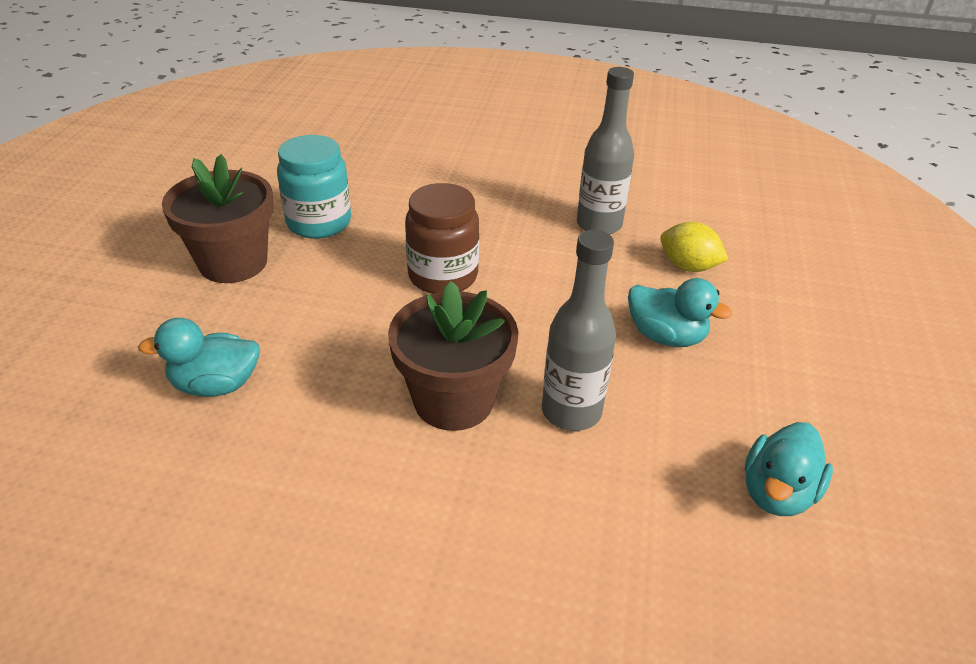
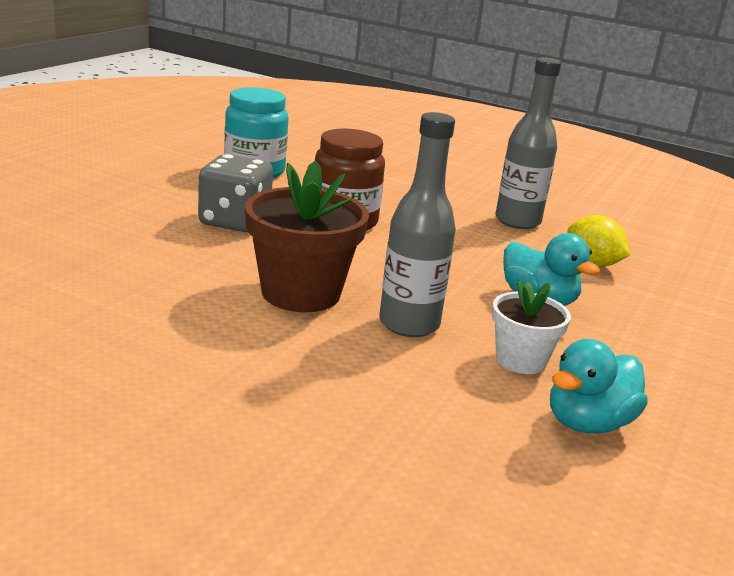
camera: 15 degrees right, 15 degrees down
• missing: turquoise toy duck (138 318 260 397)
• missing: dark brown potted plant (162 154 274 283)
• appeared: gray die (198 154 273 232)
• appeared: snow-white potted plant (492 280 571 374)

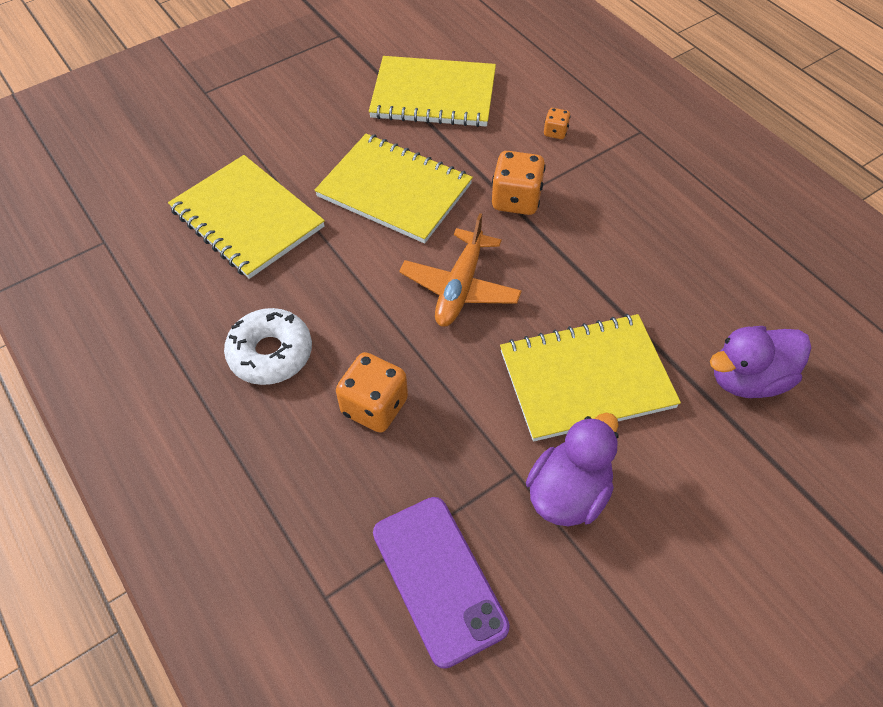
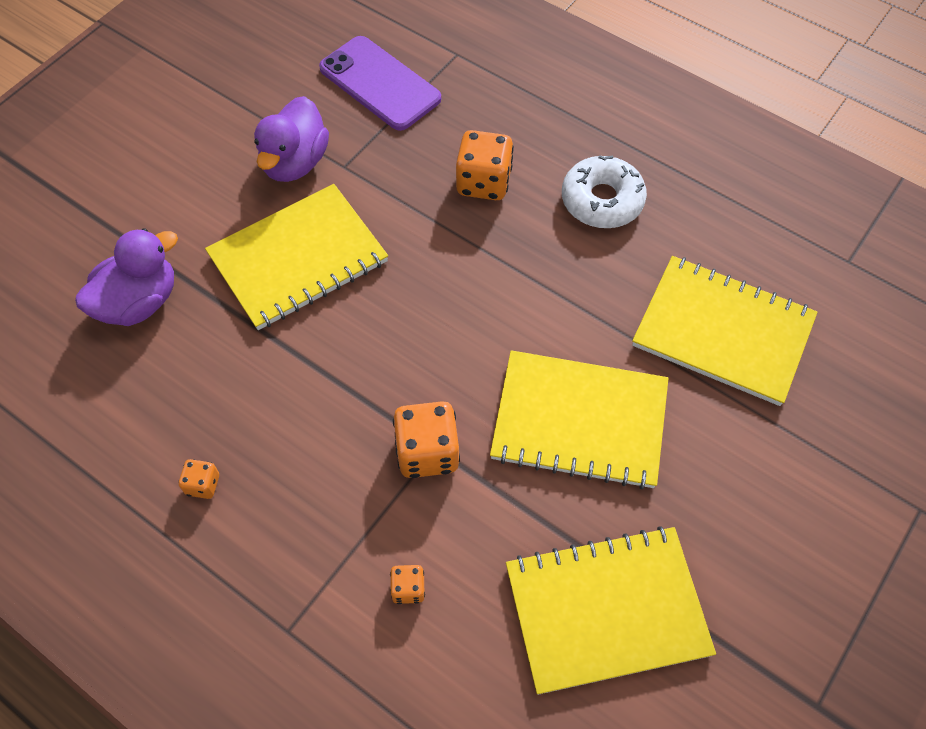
camera: 160 degrees right, 5 degrees up
• missing: orange plane (399 213 522 327)
• appeared: orange die (179 459 219 499)

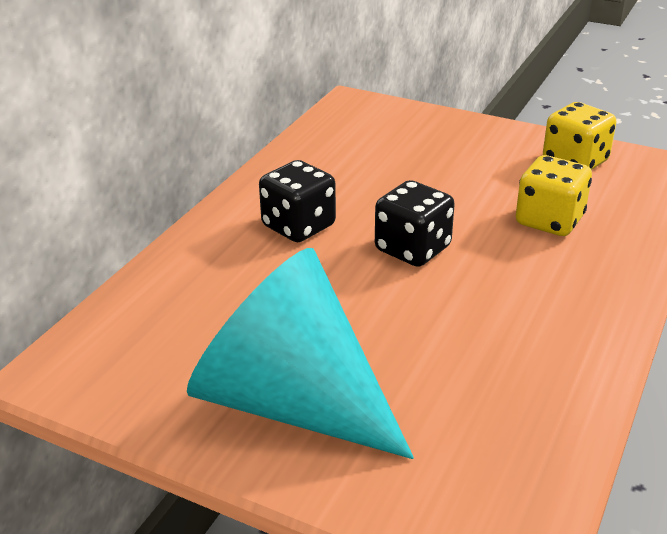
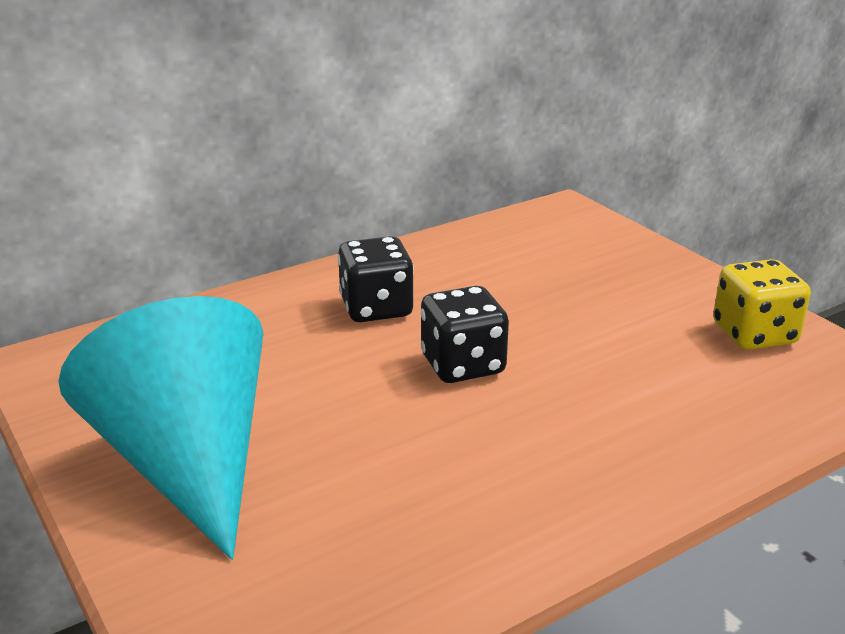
camera: 30 degrees right, 5 degrees down
• missing: yellow die (516 155 592 236)

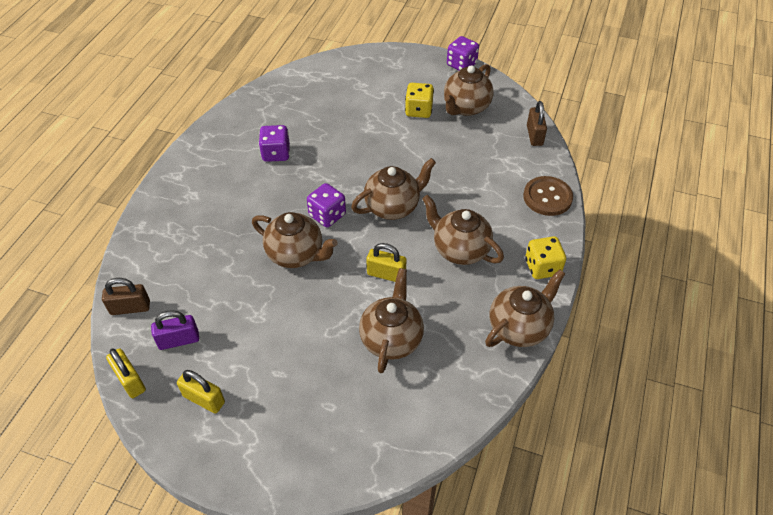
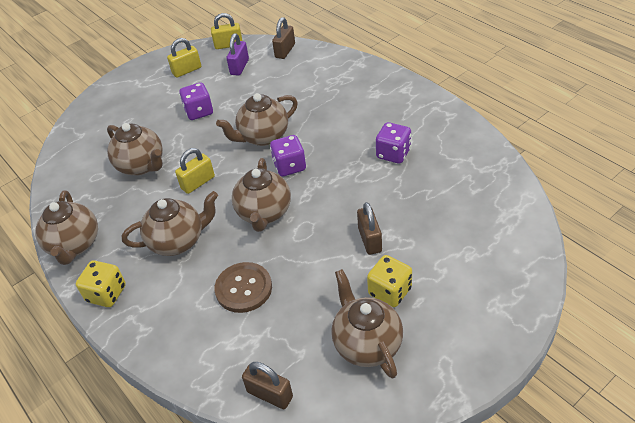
camera: 125 degrees right, 5 degrees down
• appeared: dark brown small lock (357 202 382 255)
• relocated: royal purple die (447 36 479 71) to (179 82 213 120)
• relocated: dark brown shirt button (523 176 573 216) to (214 262 272 313)

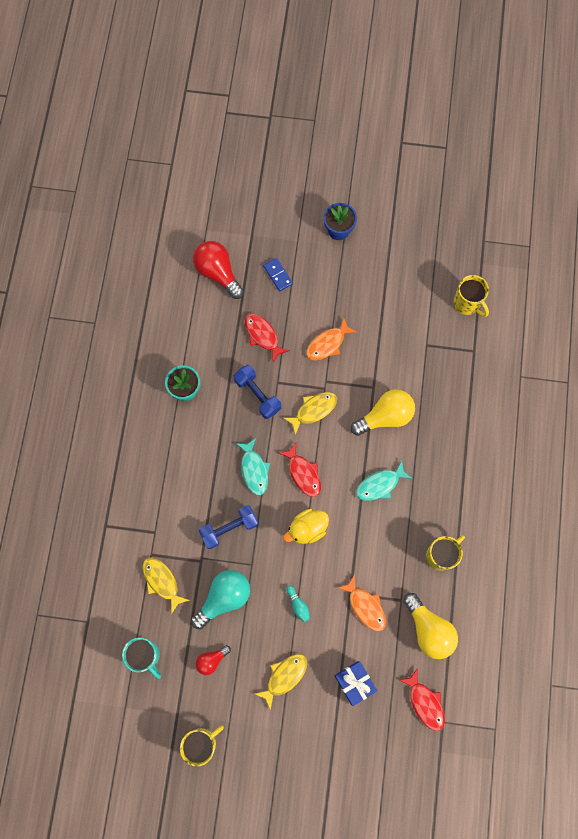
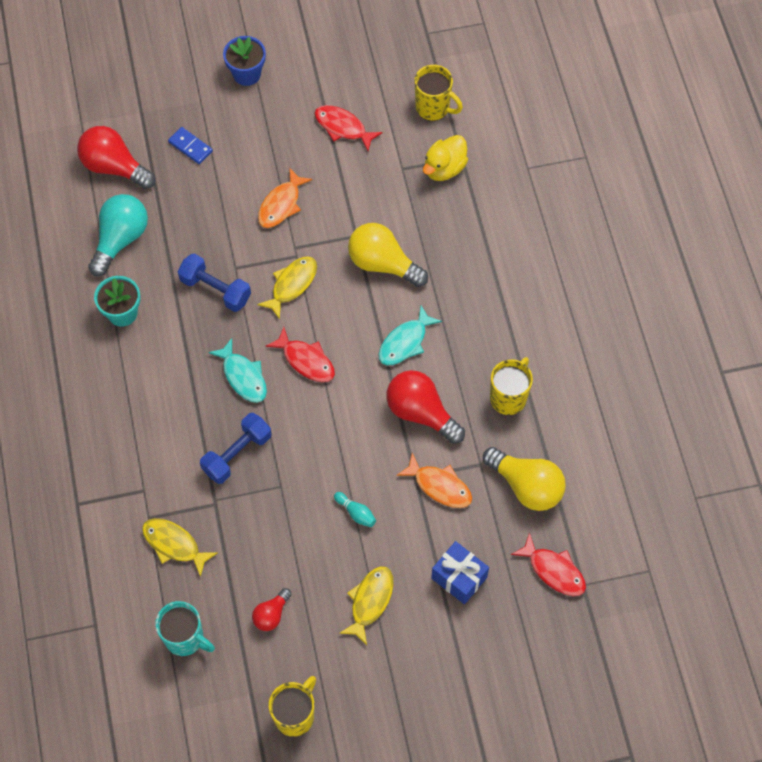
camera: 20 degrees left, 10 degrees down
• appeared: scarlet bulb (386 370 465 444)
• relocated: turquoise bulb (191 570 250 629) to (88 194 148 276)
• relocated: scarlet toy fish (245 313 289 363) to (314 105 383 151)
• relocated: yellow toy duck (283 509 329 544) to (423 135 468 181)
• spun: yellow bulb (351 389 415 436) = (348 223 428 287) 105 degrees counterclockwise

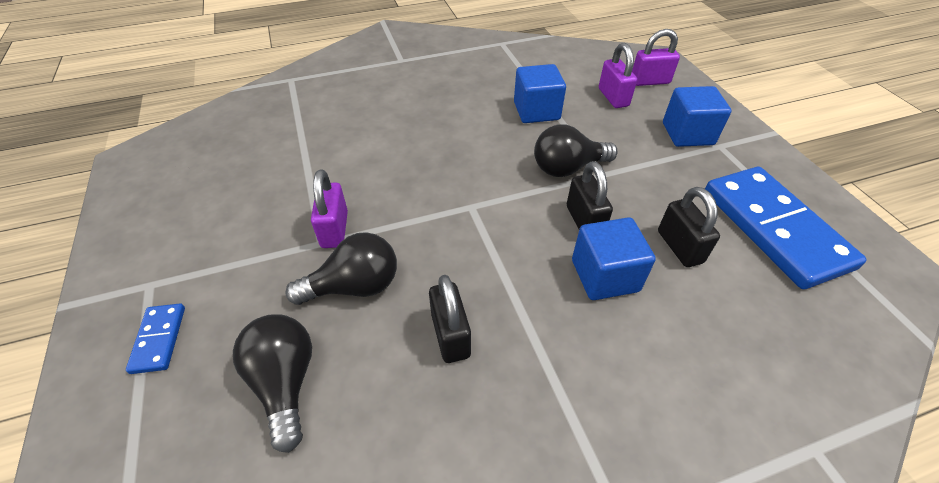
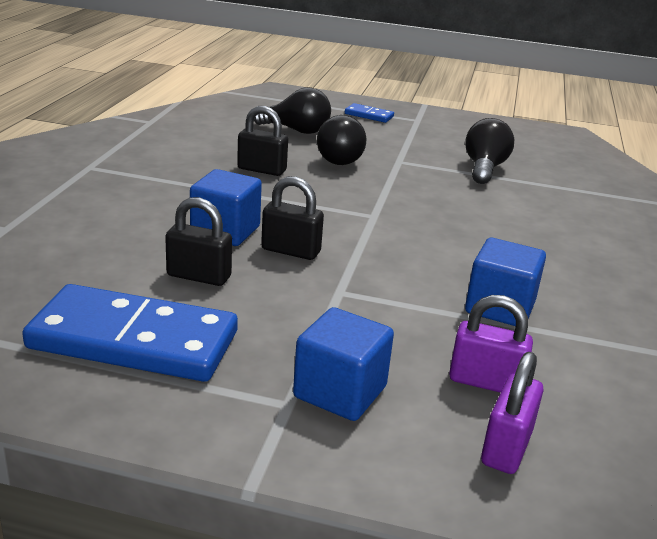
camera: 120 degrees right, 20 degrees down
• missing: royal purple small lock (311 169 348 248)
• relocated: black bulb (534 124 618 177) to (465 118 514 184)

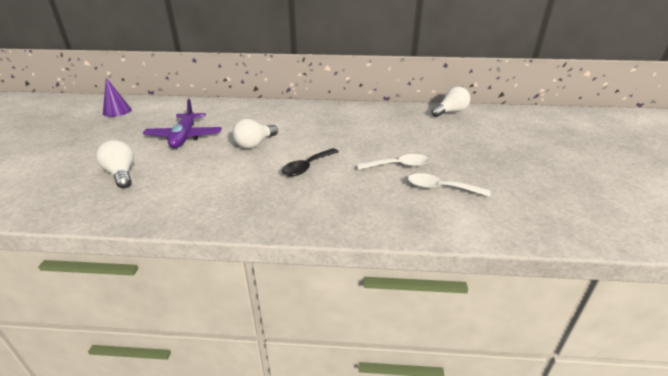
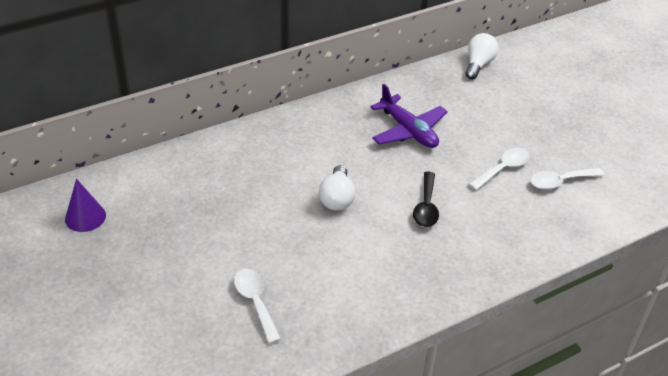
camera: 35 degrees left, 10 degrees up
• relocated: royal purple plane (143 99 222 148) to (370 84 448 148)
• exchanged: snow-white bulb (96 140 134 188) to snow-white spoon (234 269 281 344)

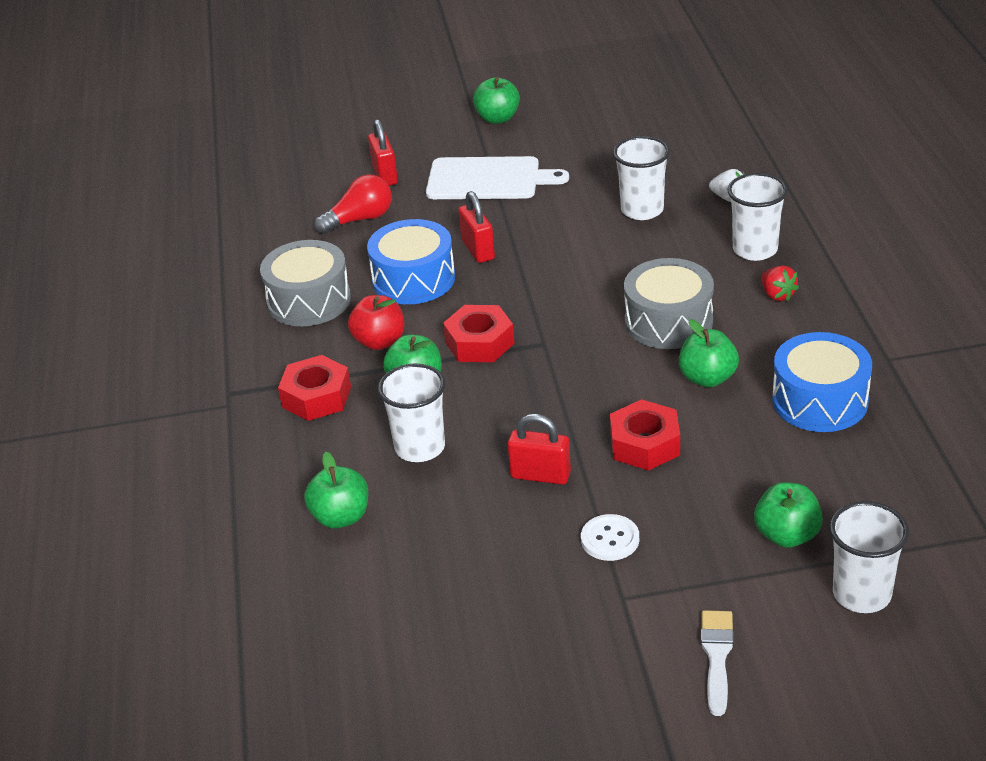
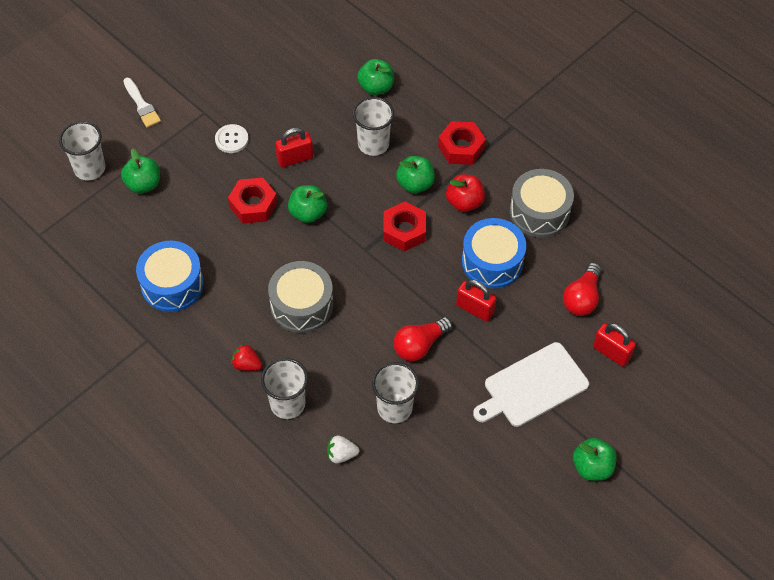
camera: 140 degrees right, 20 degrees up
• appeared: scarlet bulb (394 317 452 361)
• relocated: emerald apple (679 319 739 387) to (288 185 327 223)

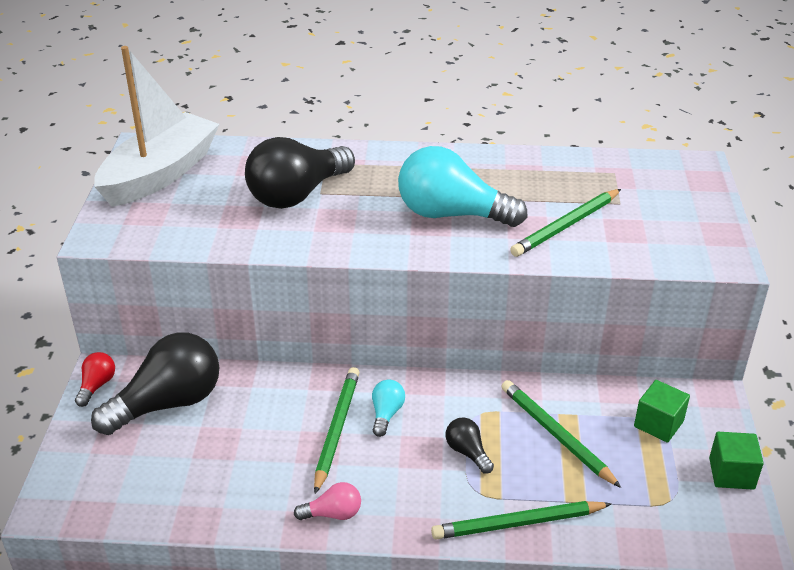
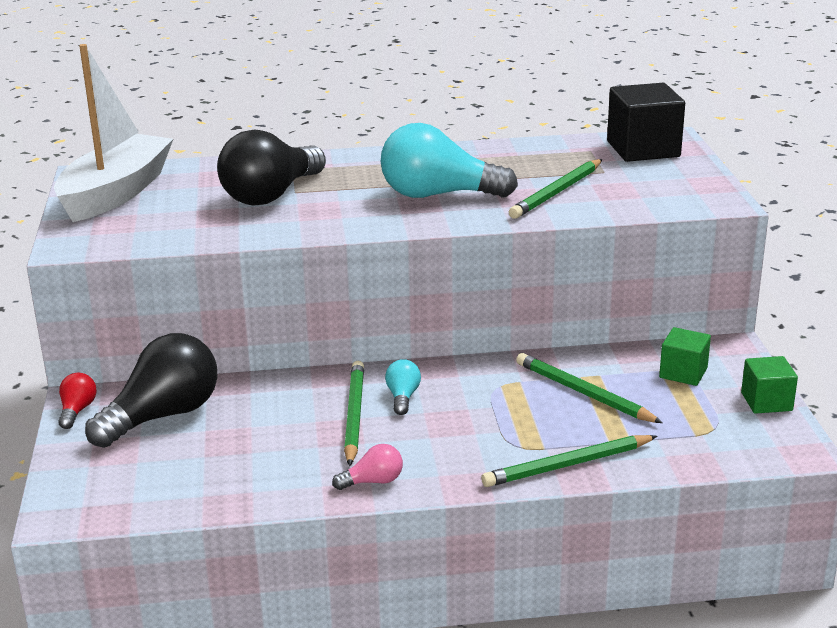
camera: 10 degrees left, 10 degrees down
• missing: black bulb (446 418 494 474)
• appeared: black block (607 83 685 162)

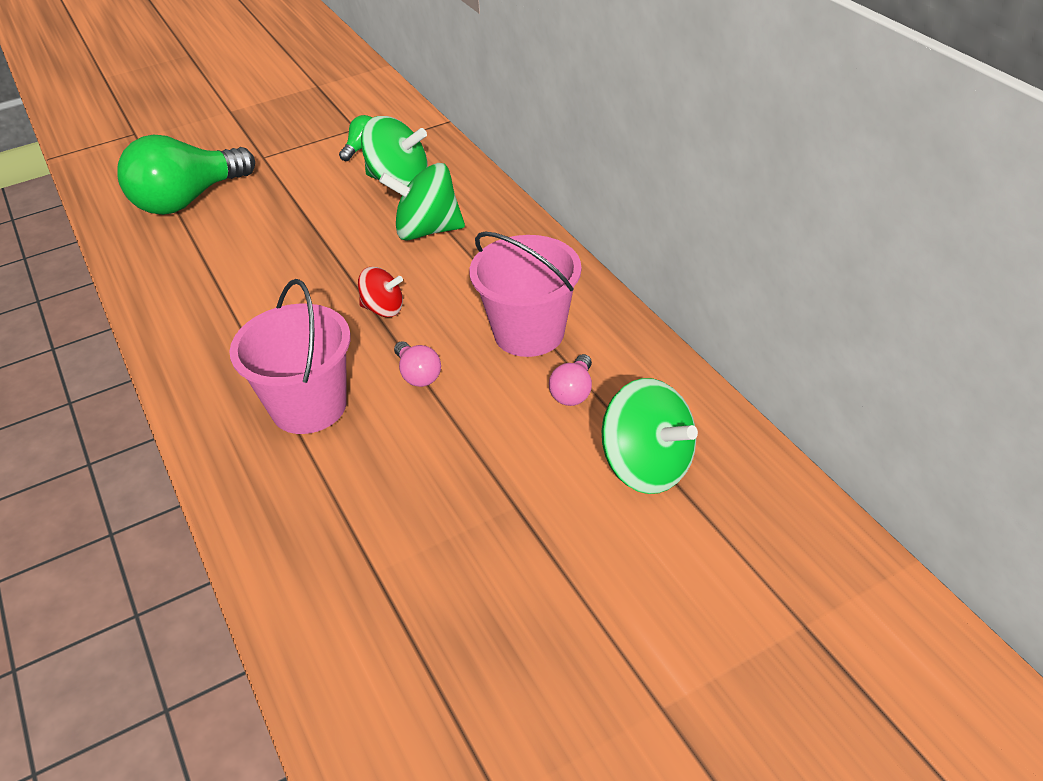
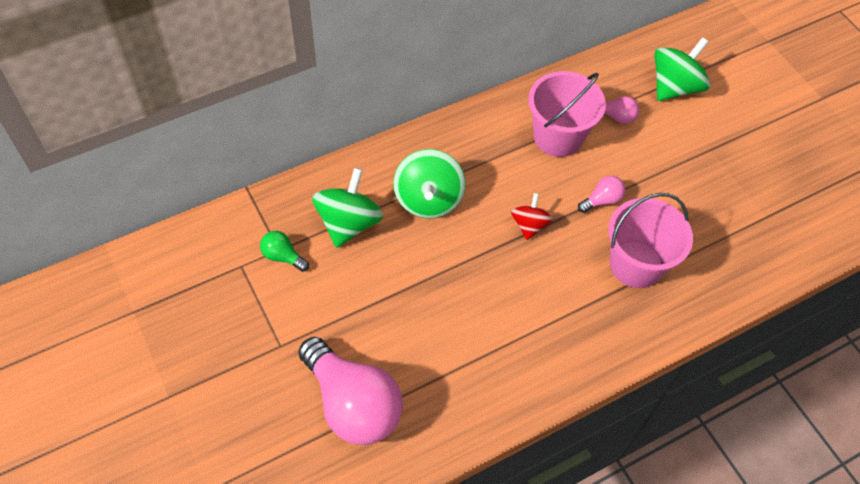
camera: 95 degrees left, 15 degrees up
• colour: emerald bulb (117 135 255 215) to pink bulb (298 337 403 445)

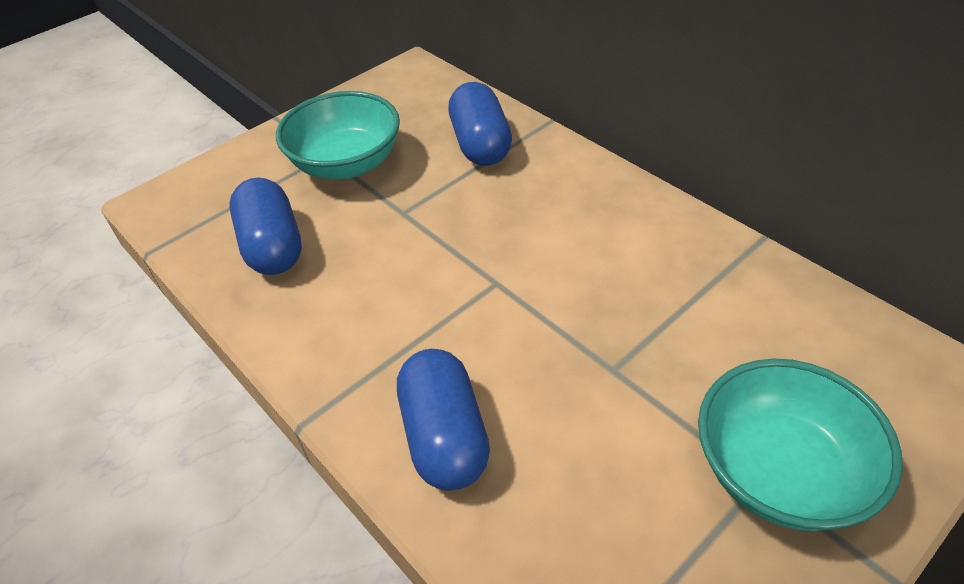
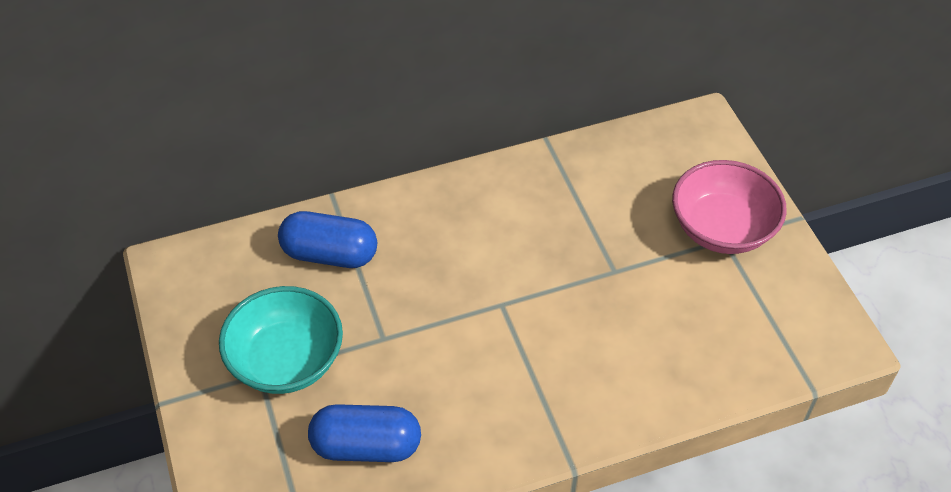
camera: 70 degrees left, 5 degrees up
• missing: cobalt pill (397 349 490 491)
• colour: turquoise bowl (698 359 903 531) to pink bowl (672 160 787 254)

